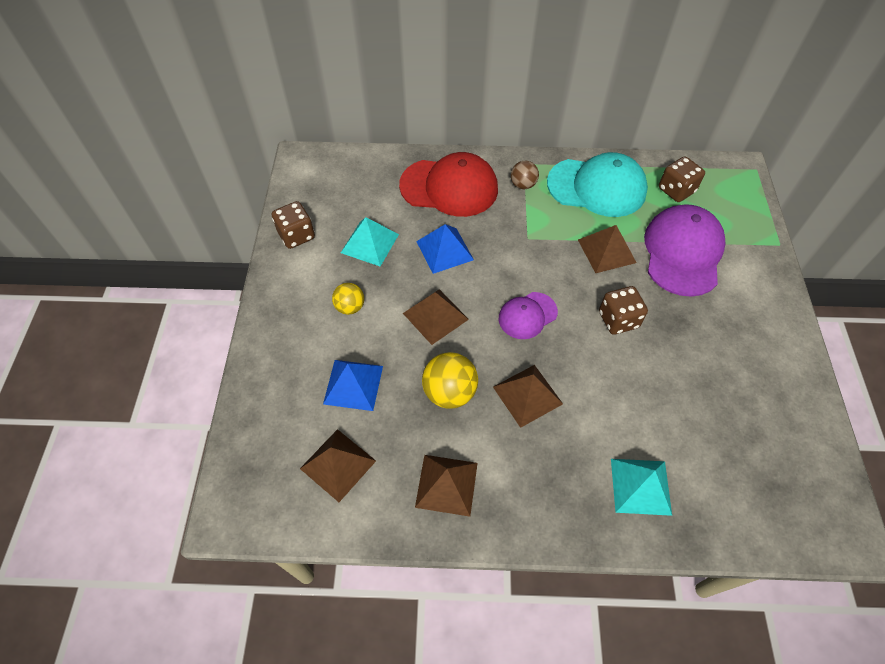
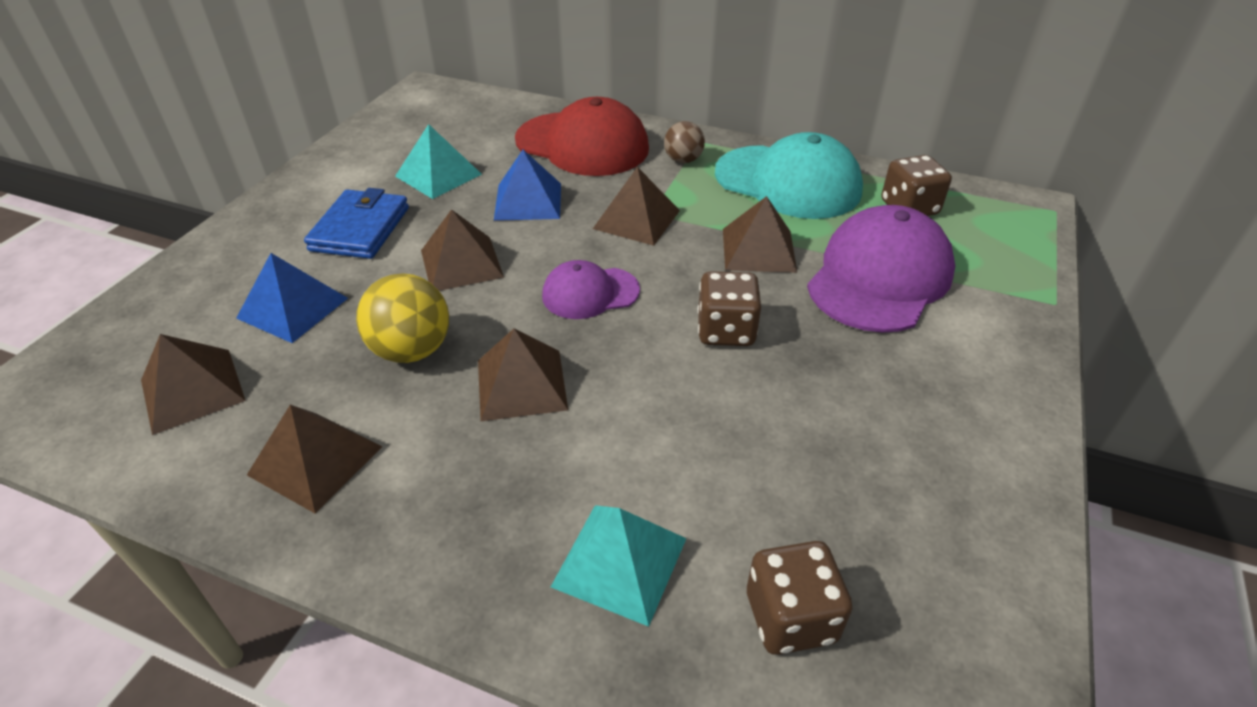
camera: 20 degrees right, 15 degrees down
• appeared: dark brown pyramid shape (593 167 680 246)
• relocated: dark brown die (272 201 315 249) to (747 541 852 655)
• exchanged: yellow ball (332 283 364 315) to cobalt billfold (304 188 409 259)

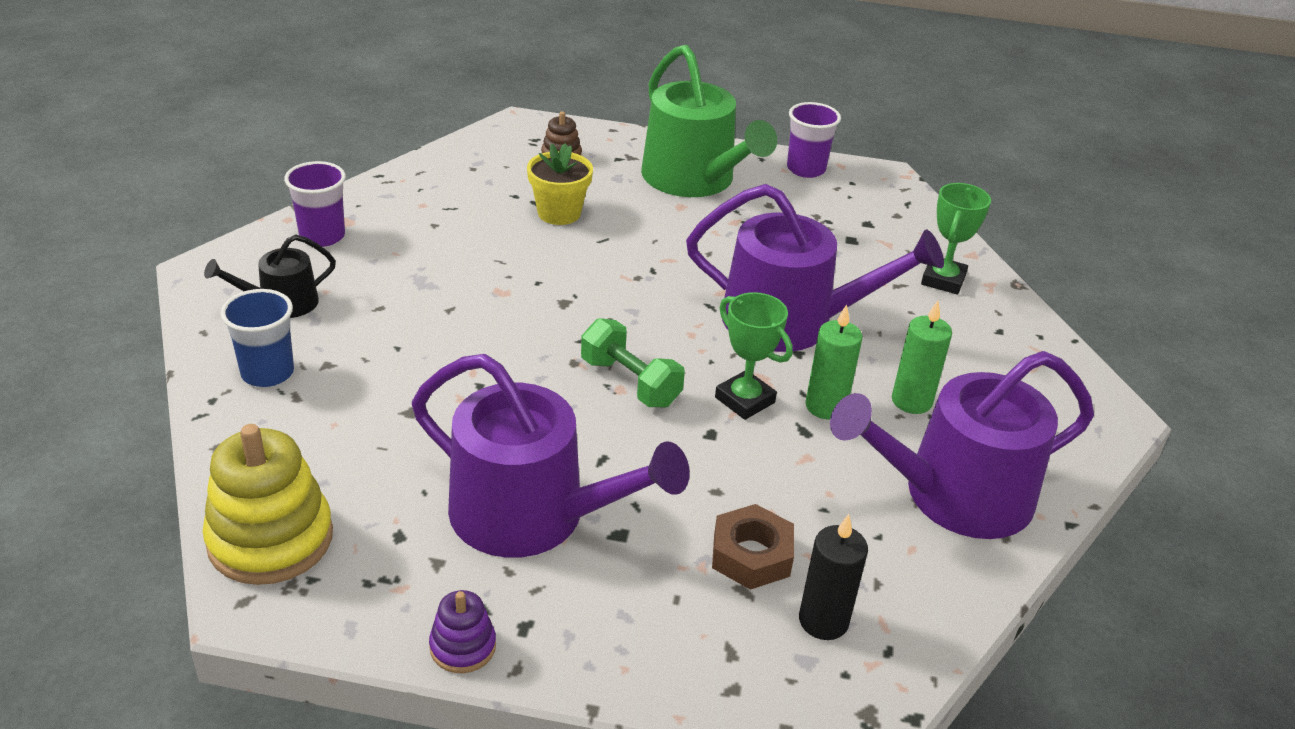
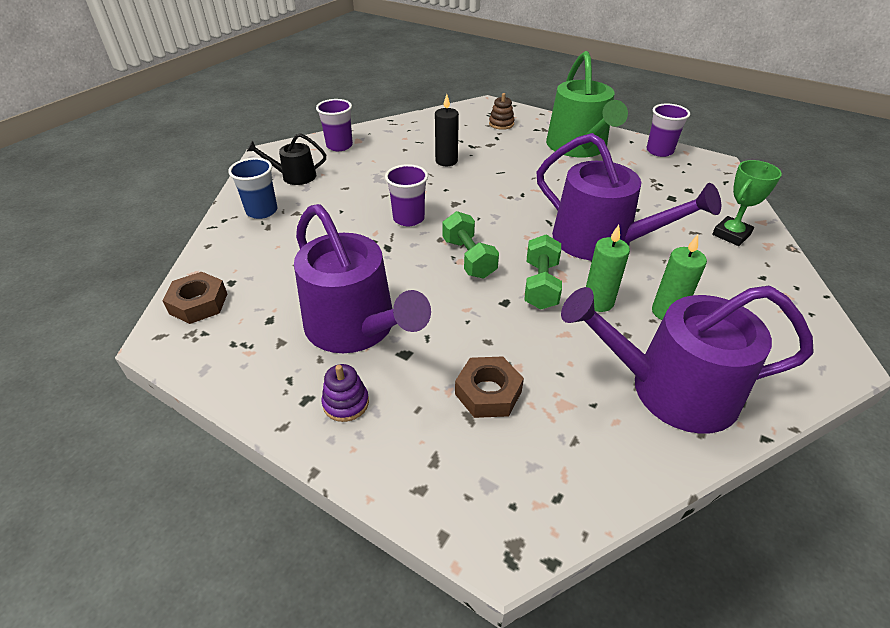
camera: 25 degrees right, 5 degrees up
• missing: yellow potted plant (527 143 593 225)
• appeared: royal purple beaker (385 164 428 226)
• relocated: royal purple ring stacker (429 590 496 673) to (322 364 369 422)
• relocated: black pillar candle (799 514 868 640) to (435 94 459 166)
• exchanged: yellow ring stacker (202 424 333 585) to dark brown hex nut (162 272 227 324)
• exchanged: emerald award cup (715 292 793 420) to emerald dumbbell (524 234 562 309)

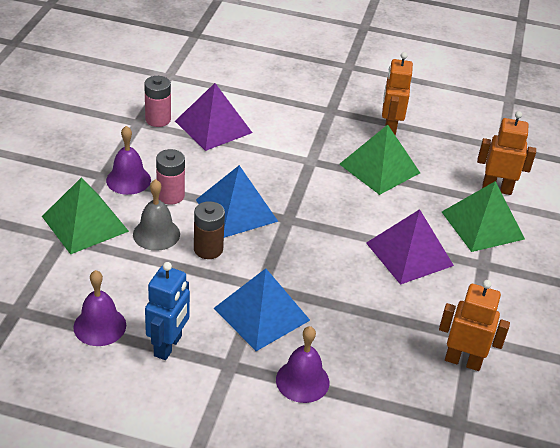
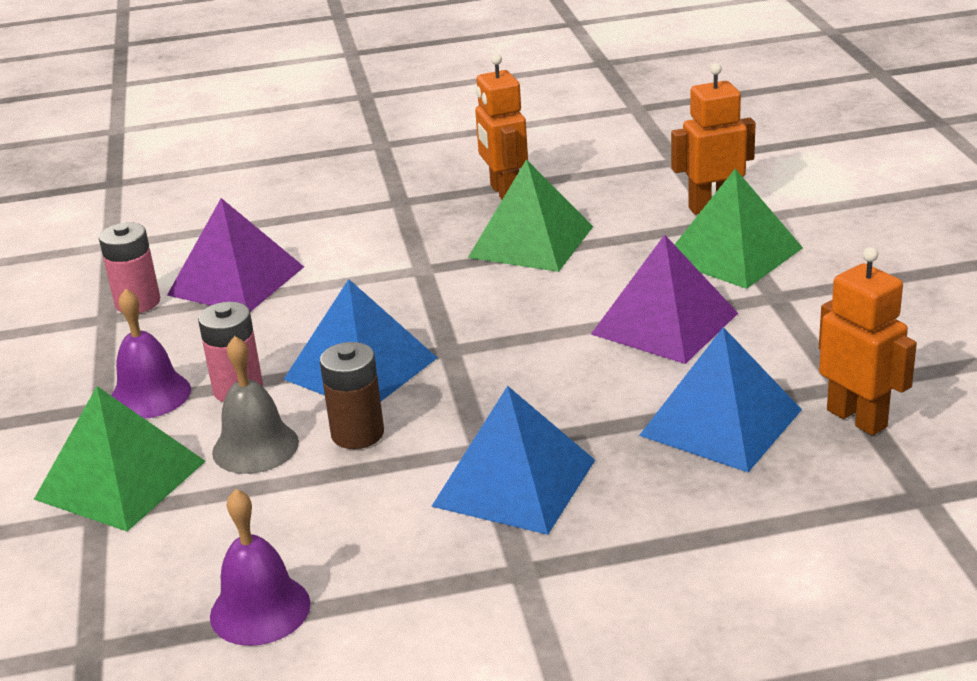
camera: 20 degrees left, 10 degrees down
• missing: cobalt robot (145 262 190 360)
• missing: royal purple school bell (276 326 329 403)
• appeared: cobalt pyramid shape (639 327 802 472)
• spun: orange robot (439 280 510 371) = (819 247 917 435) 60 degrees clockwise

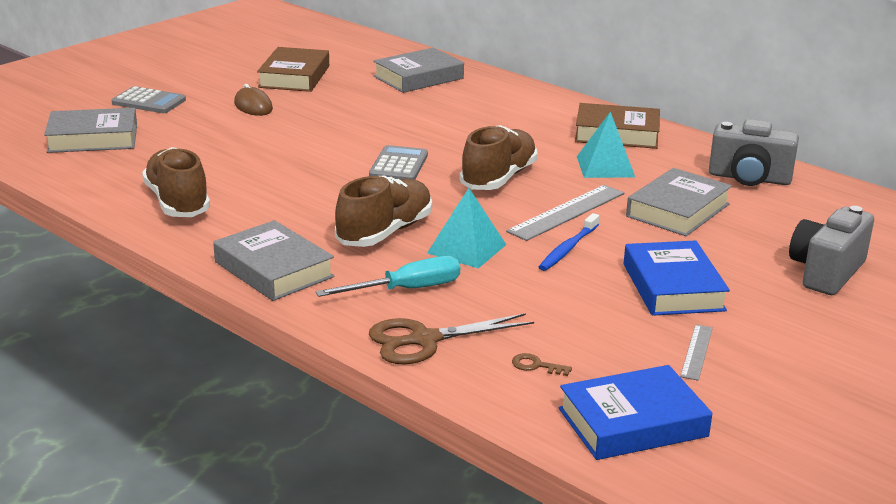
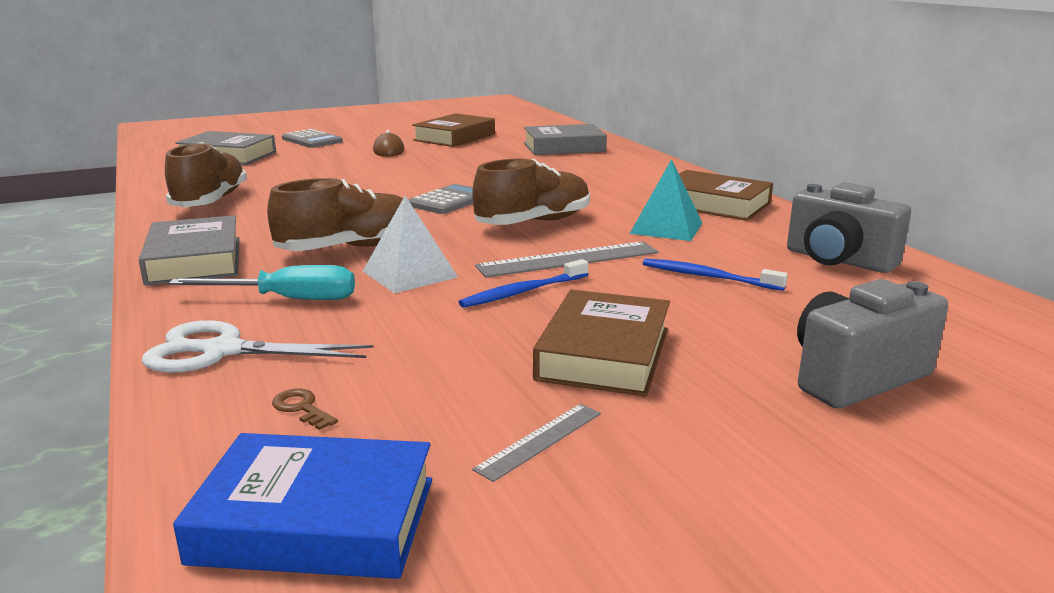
camera: 25 degrees right, 5 degrees down
• exchanged: gray hardcover (626 168 732 236) to cobalt dental brush (643 259 788 291)
• colour: dark brown scissors (369 313 534 365) to snow-white scissors (141 320 374 373)
• colour: turquoise pyramid shape (427 188 506 268) to snow-white pyramid shape (363 196 458 293)
• colour: cobalt hardcover (624 240 730 316) to dark brown hardcover (533 290 670 397)

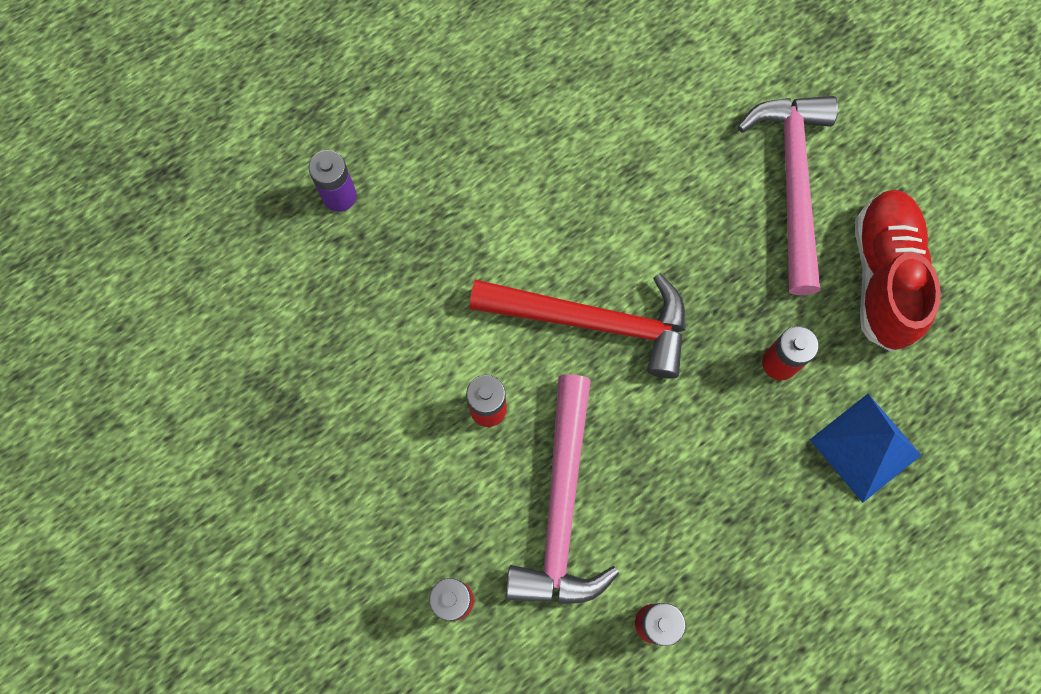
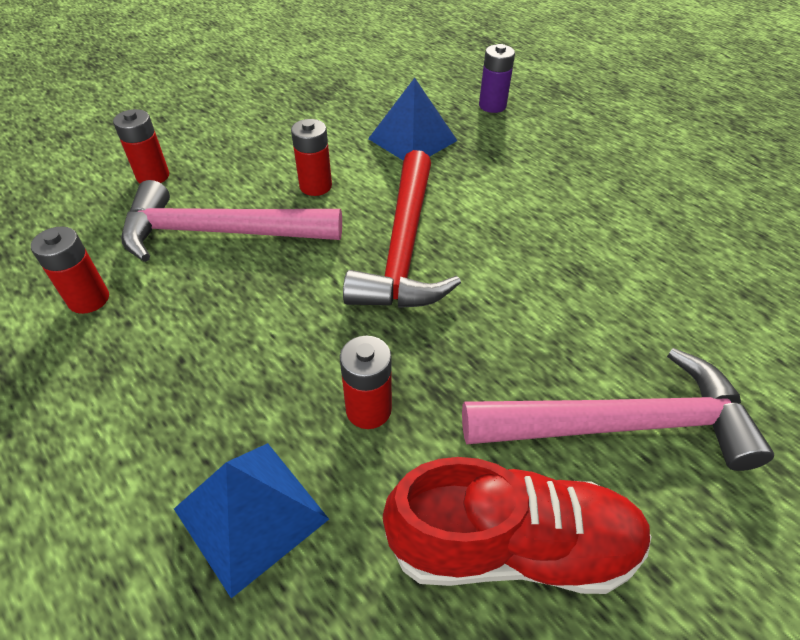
camera: 85 degrees right, 25 degrees down
• appeared: cobalt pyramid shape (368 78 457 160)

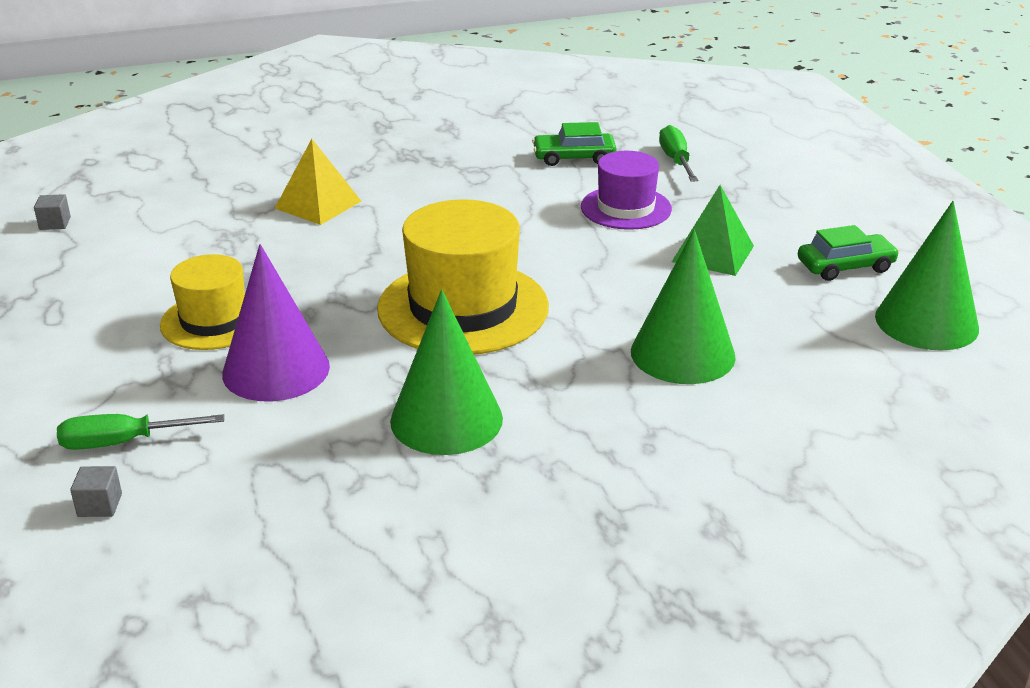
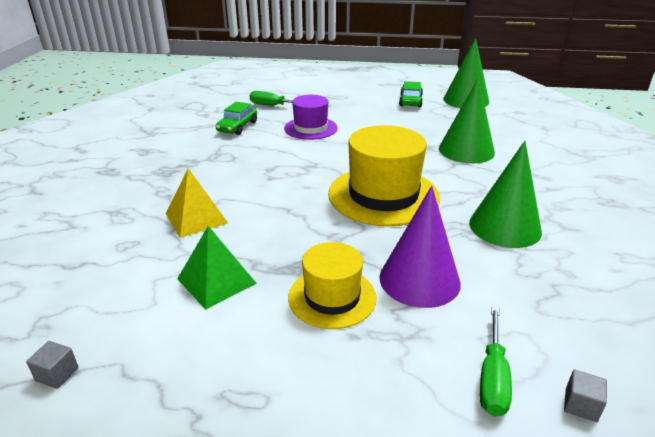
camera: 65 degrees left, 0 degrees up
• relocated: emerald pyramid shape (672 185 754 276) to (177 226 257 310)

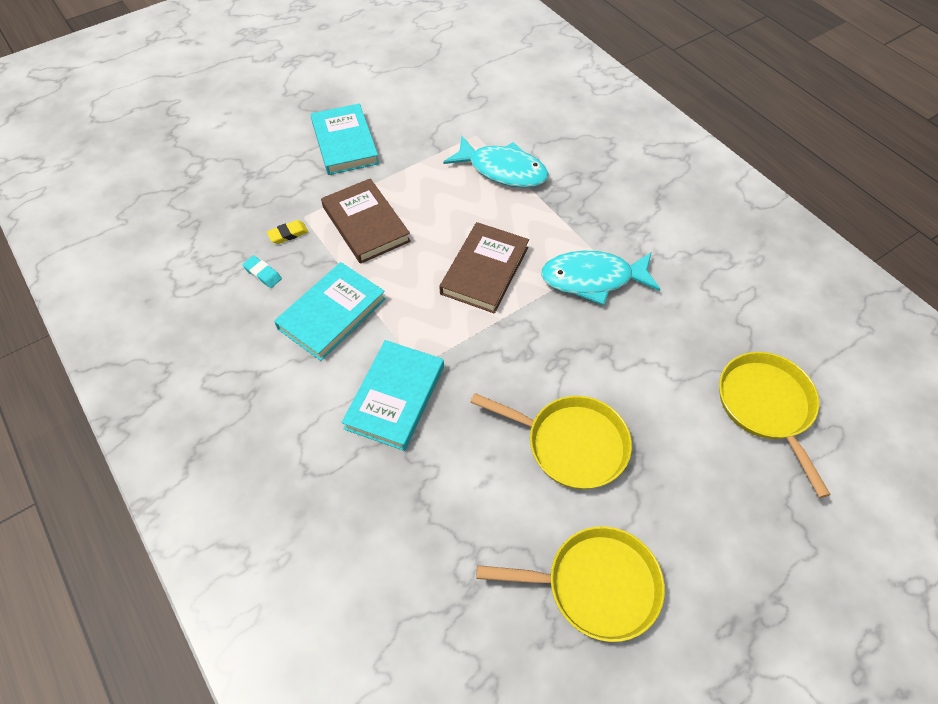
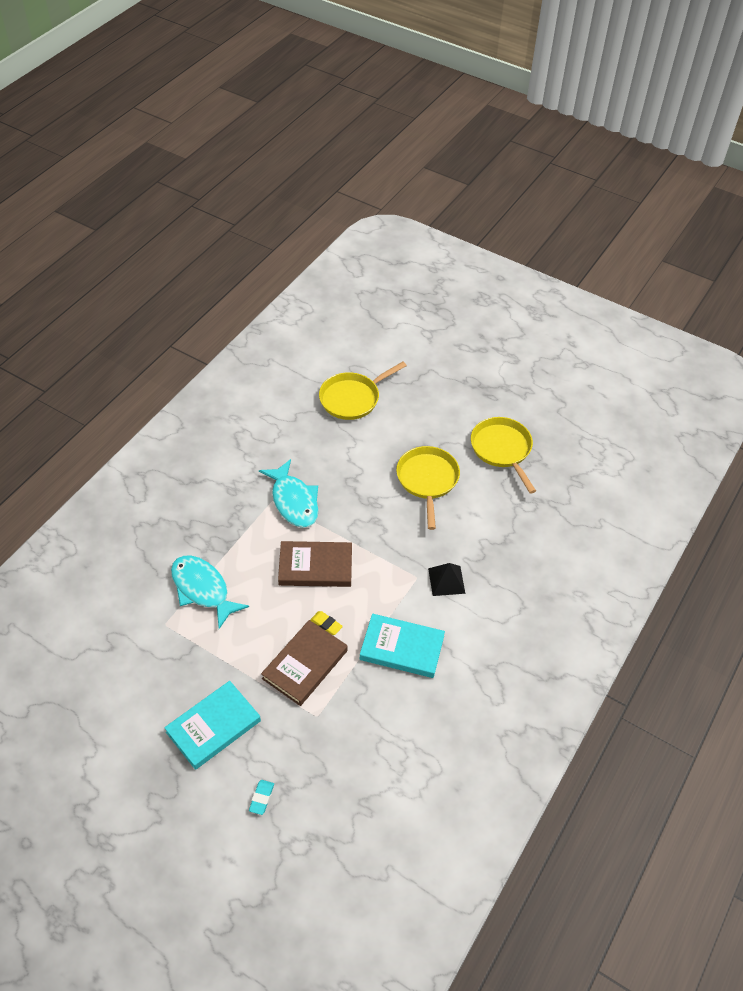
camera: 115 degrees left, 5 degrees down
• relocated: turquoise eraser (242 256 282 288) to (249 780 274 815)
• relocated: yellow eraser (267 220 309 244) to (310 611 343 635)
• exchanged: turquoise hardcover (342 340 444 451) to black pyramid shape (428 563 465 596)
• spun: turquoise toy fish (443 136 549 188) = (171 556 249 629) 45 degrees counterclockwise

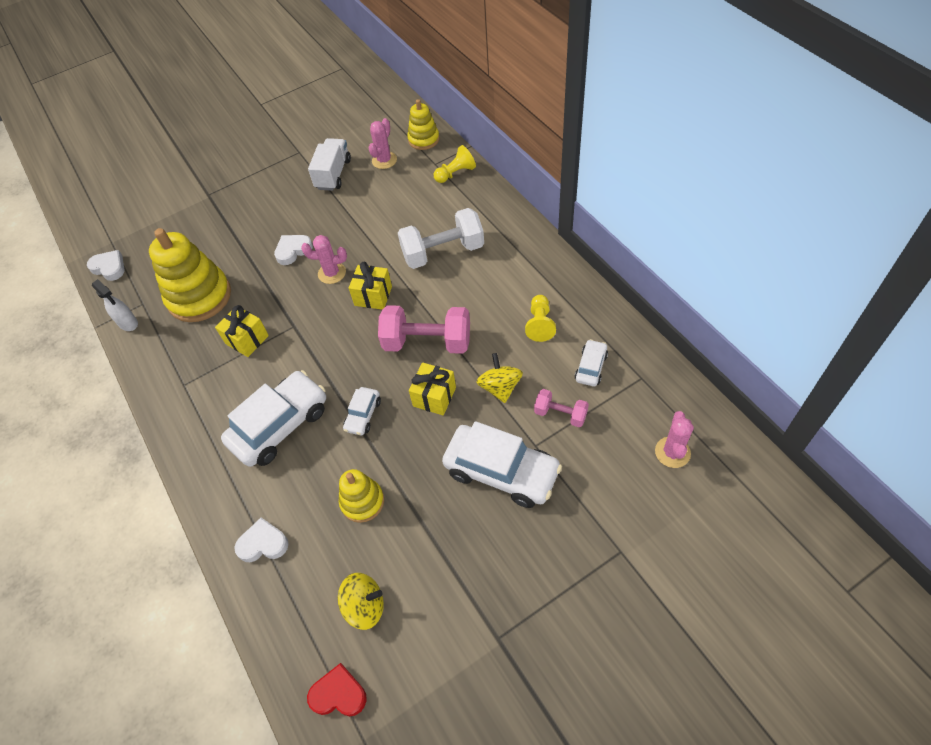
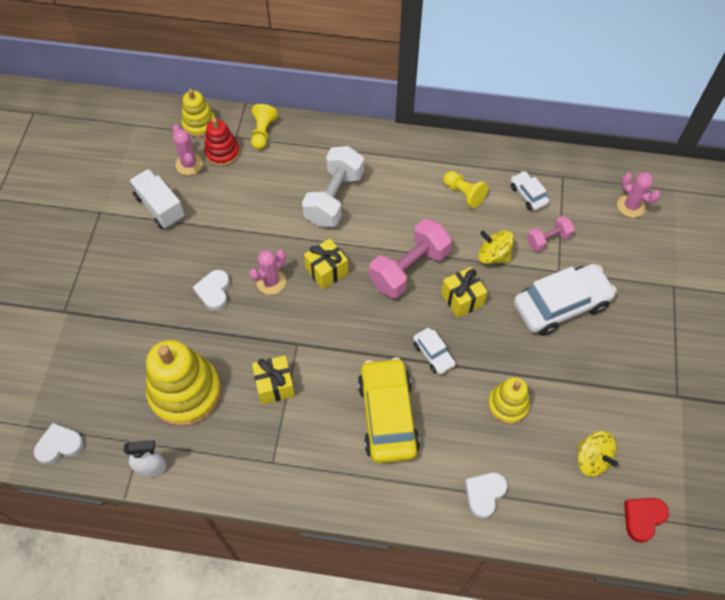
camera: 55 degrees left, 5 degrees up
• appeared: scarlet ring stacker (204 118 240 166)
• colour: snow-white toy car (221 370 326 467) to yellow toy car (358 357 420 463)
• spun: yellow spinning top (338 573 384 630) = (578 431 618 477) 105 degrees clockwise

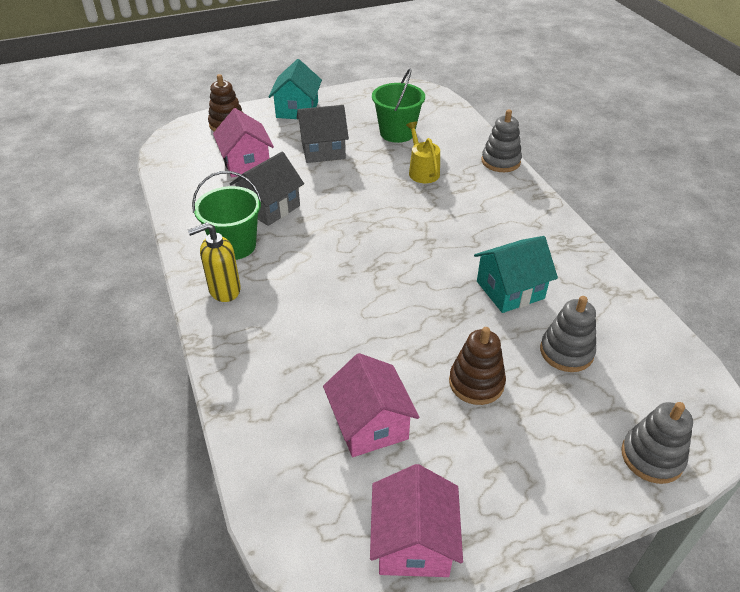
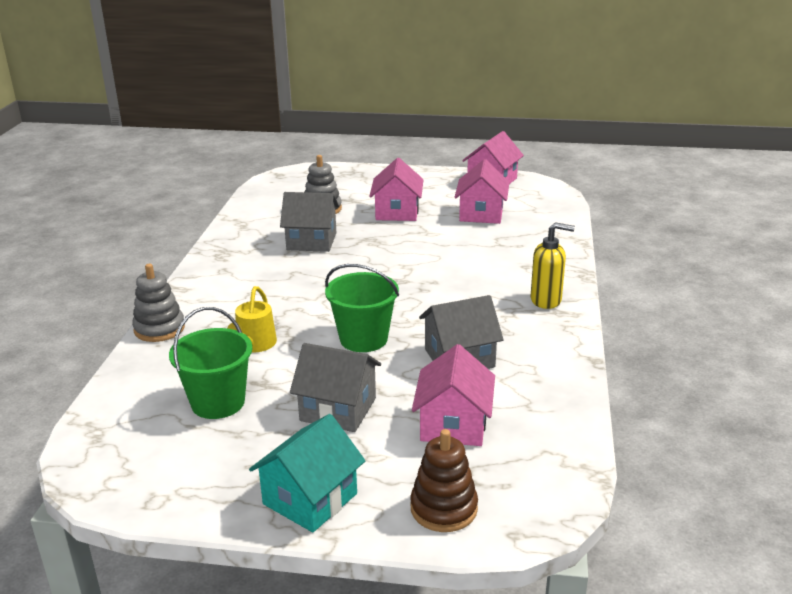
camera: 150 degrees left, 15 degrees down
• missing: gray ring stacker (621 402 693 484)
• relocated: emerald pail (192 171 262 260) to (325 264 399 352)
• exchanged: dark brown ring stacker (449 327 506 405) to pink house (369 158 424 221)
• colour: turquoise house (474 236 558 313) to gray house (280 192 339 252)

